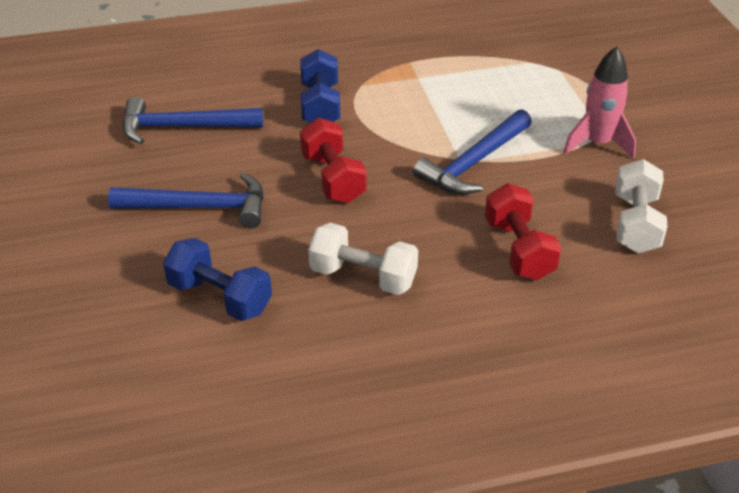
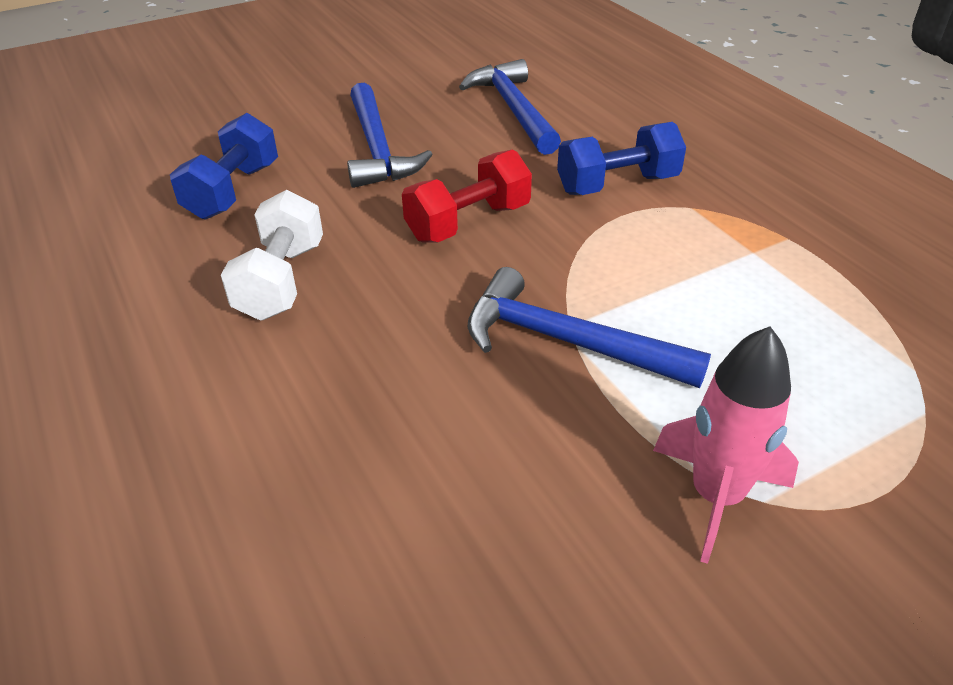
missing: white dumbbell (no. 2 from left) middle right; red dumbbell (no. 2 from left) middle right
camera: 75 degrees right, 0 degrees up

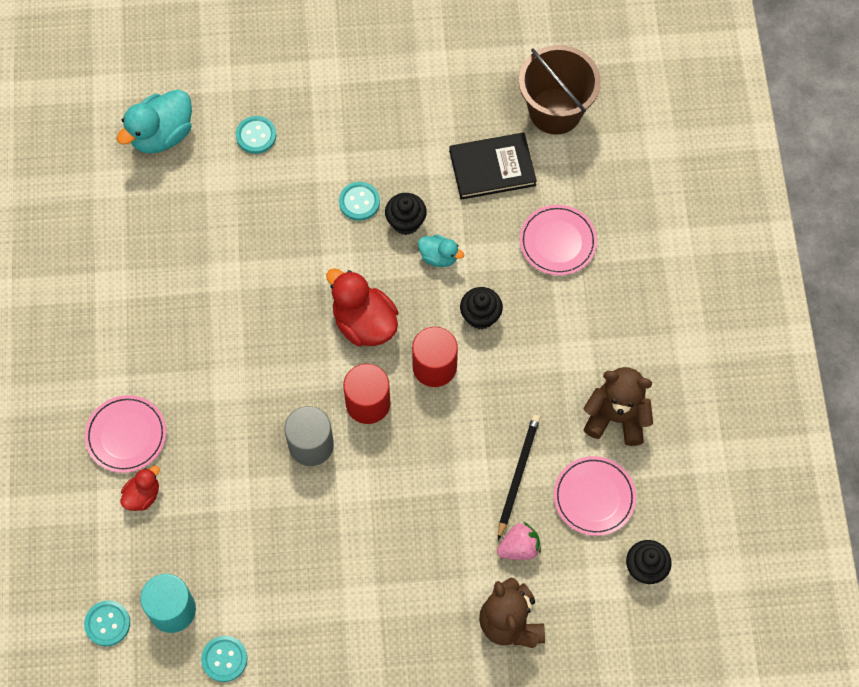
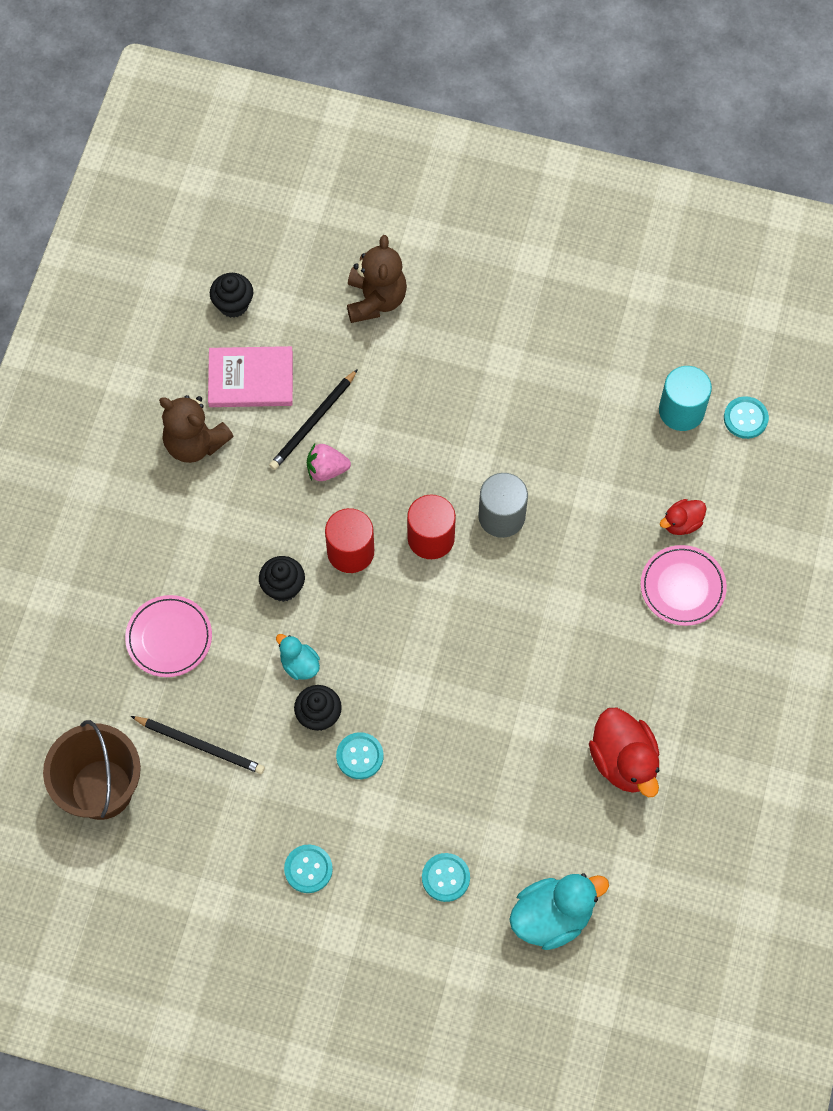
relocated: red duck (no. 2 from left in the first image) centre to red duck (no. 1 from left) bottom right; pink strawberry bottom centre to centre; turquoise button (no. 2 from left in the first image) bottom left to turquoise button (no. 1 from left) bottom centre
exchanged: black book top centre to black pencil (no. 1 from left) bottom left; pink plate (no. 3 from left) bottom right to pink book middle left
camera: 160 degrees left, 0 degrees up

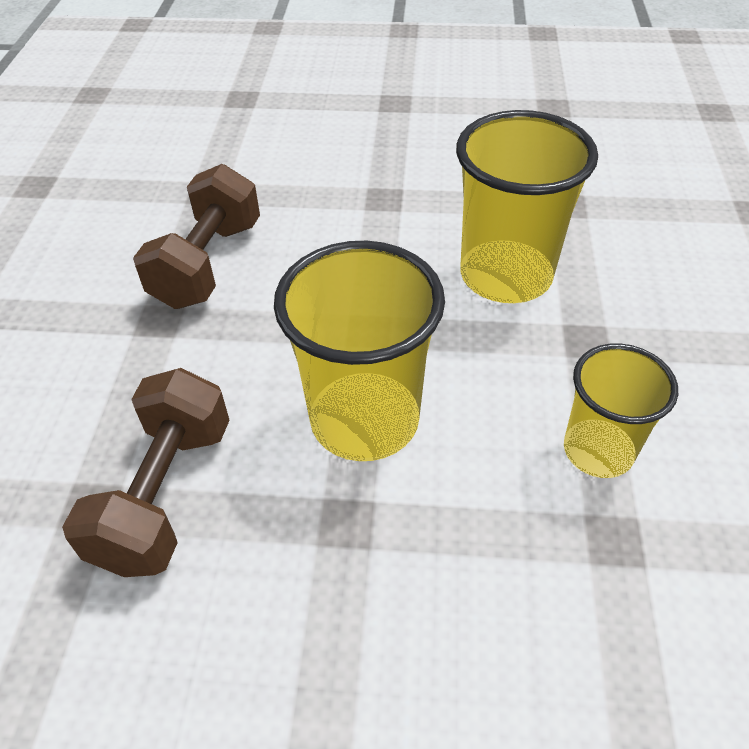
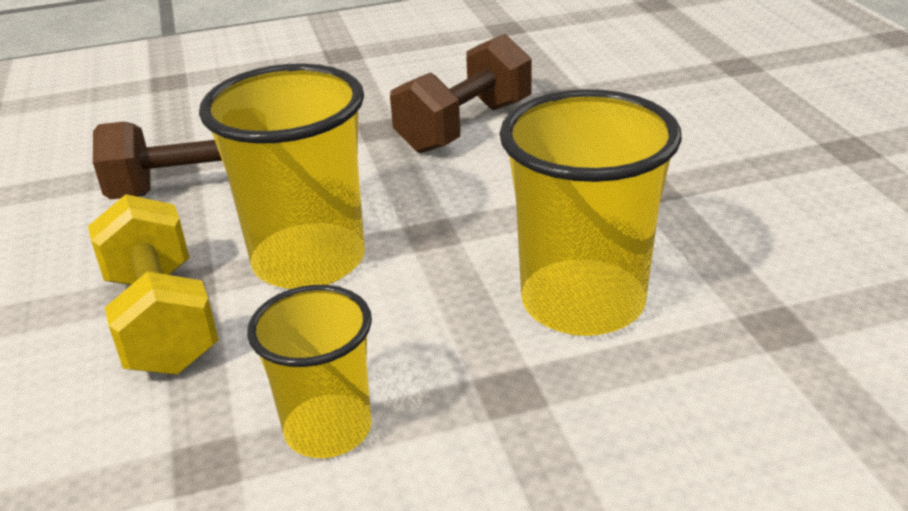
appeared: yellow dumbbell middle left
spun: brown dumbbell (no. 2 from left) top left = top centre 45 degrees counterclockwise
camera: 70 degrees right, 15 degrees down

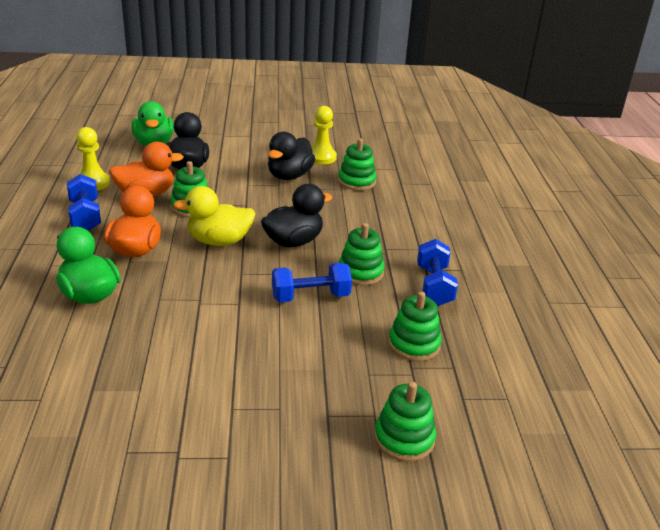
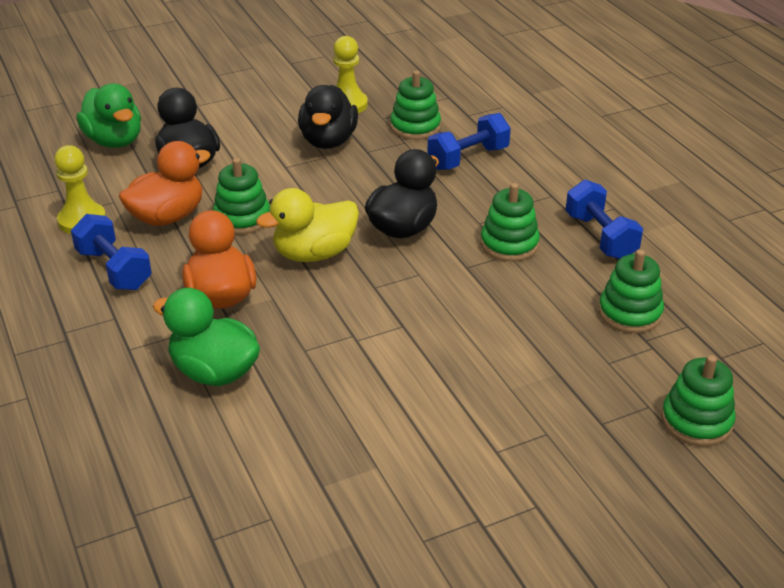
relocated: blue dumbbell (no. 2 from left) centre to top centre
camera: 20 degrees left, 5 degrees up

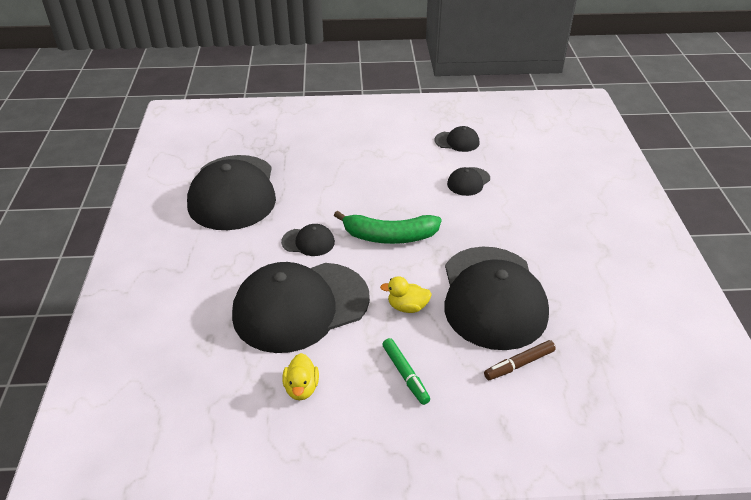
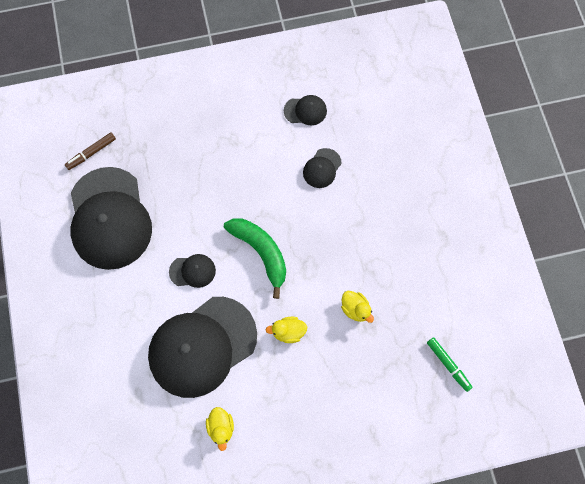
relocated: green marker bottom centre to bottom right; brown marker bottom right to top left
exchanged: black cap (no. 6 from left) centre to yellow duck (no. 3 from left) centre
spun: green banana centre = centre 120 degrees counterclockwise
camera: 10 degrees left, 30 degrees up

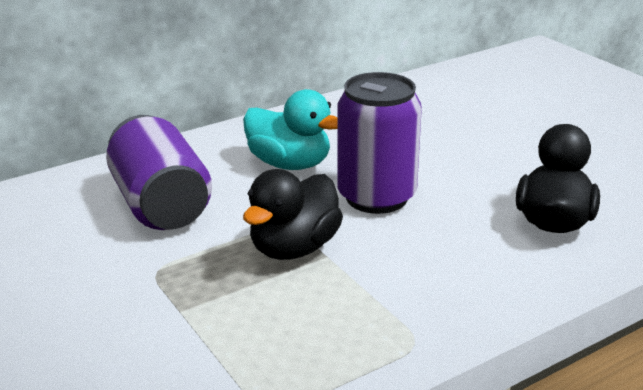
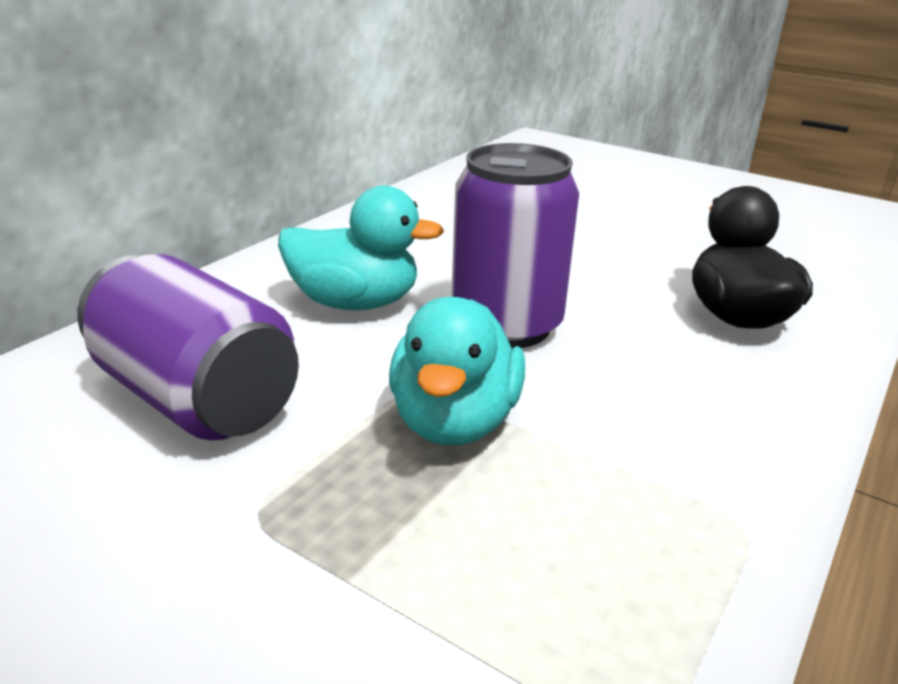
colour: black duck (no. 1 from left) centre to turquoise duck (no. 2 from left) centre
camera: 25 degrees left, 0 degrees up

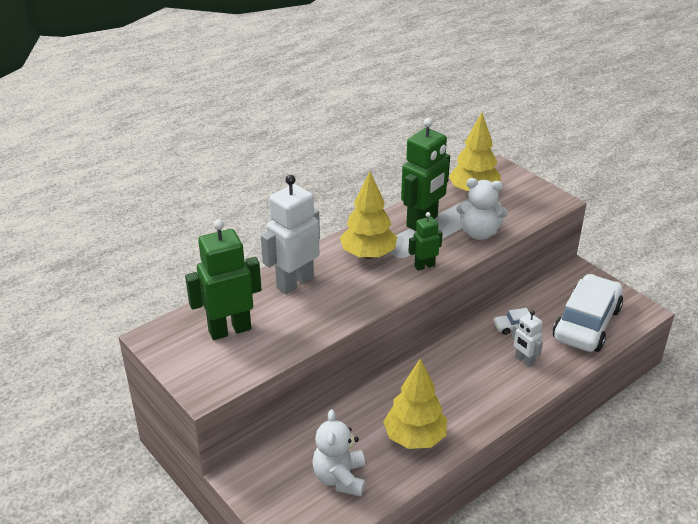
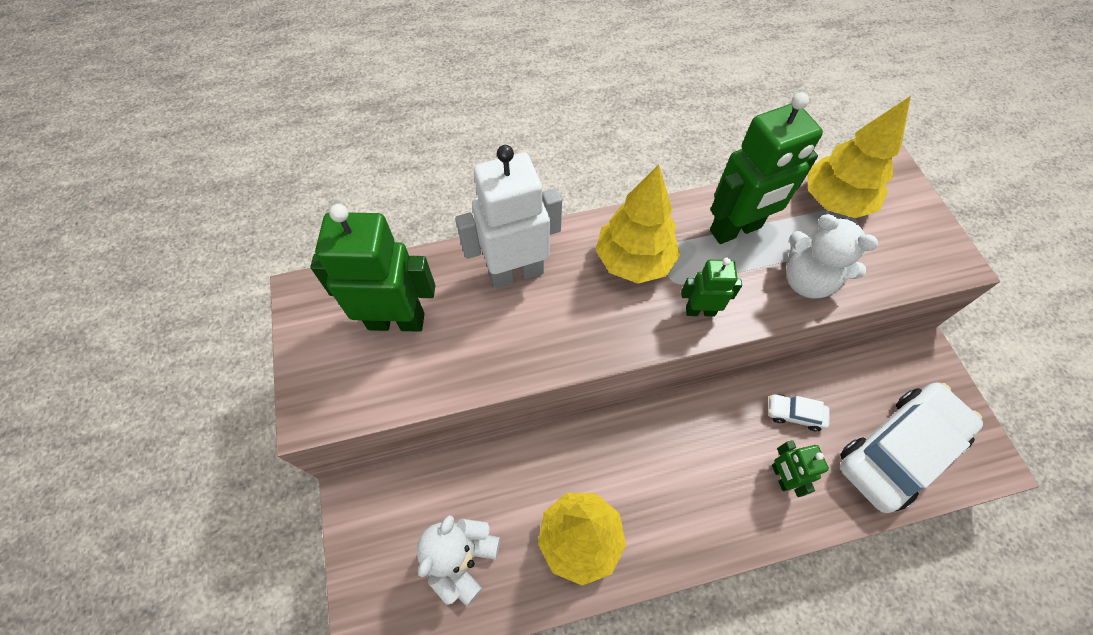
colour: white robot (no. 2 from left) middle right to green robot (no. 4 from left) bottom right
camera: 25 degrees right, 25 degrees up

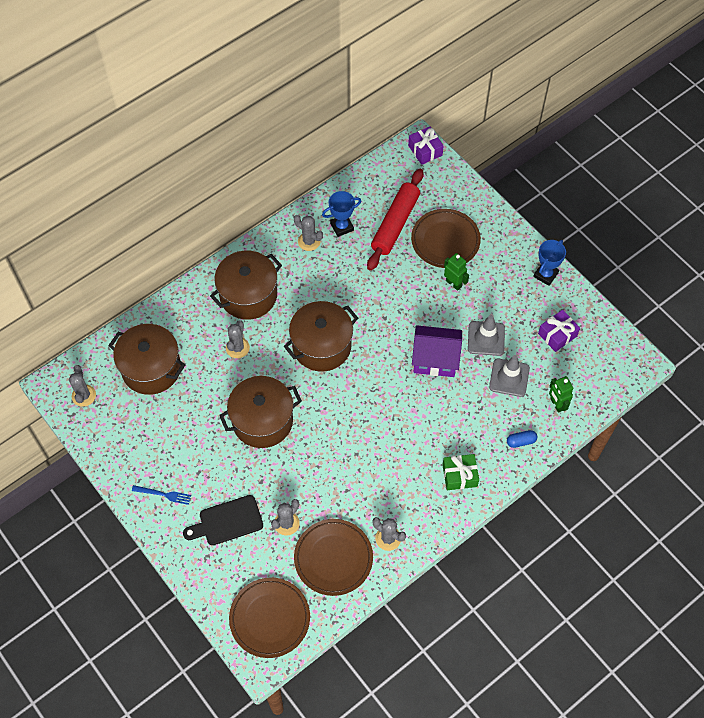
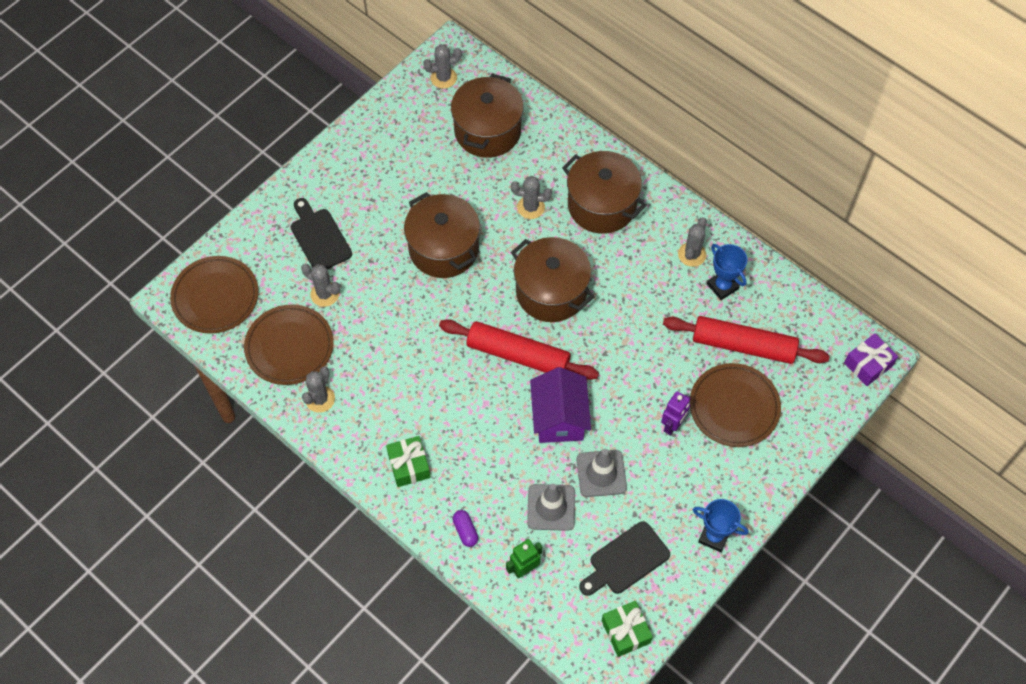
missing: blue fork bottom left
appeared: red rolling pin (no. 1 from left) centre; green gift (no. 2 from left) bottom centre
exchanged: purple gift (no. 2 from left) middle right to black cutting board (no. 2 from left) bottom centre
colour: green robot (no. 1 from left) centre to purple robot centre; blue capsule middle right to purple capsule bottom centre
camera: 80 degrees right, 0 degrees up

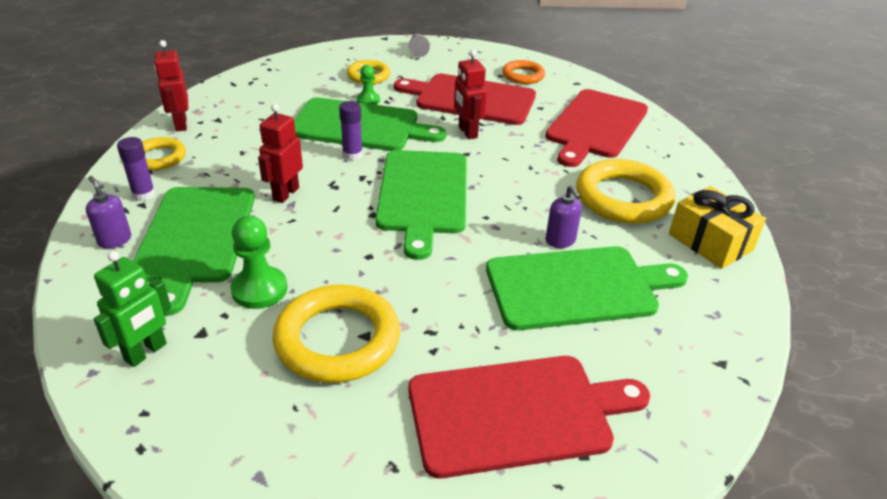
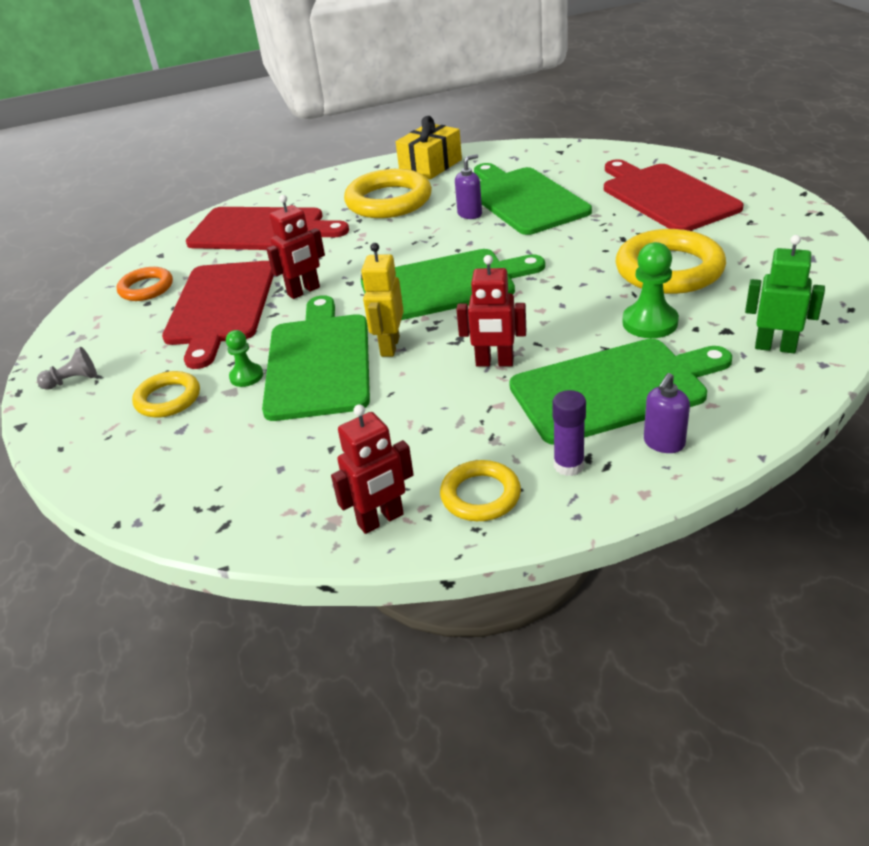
exchanged: purple glue stick (no. 2 from left) top centre to yellow robot centre
camera: 100 degrees left, 0 degrees up

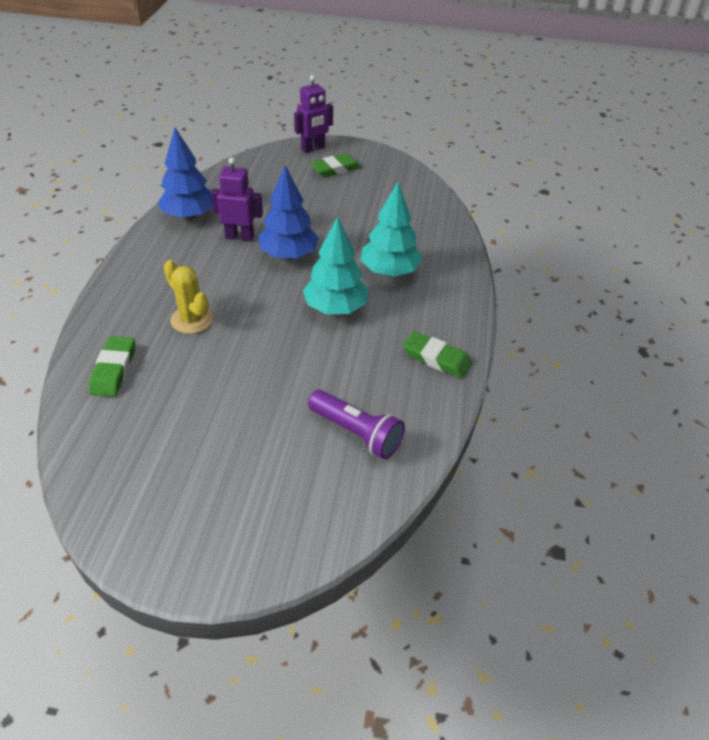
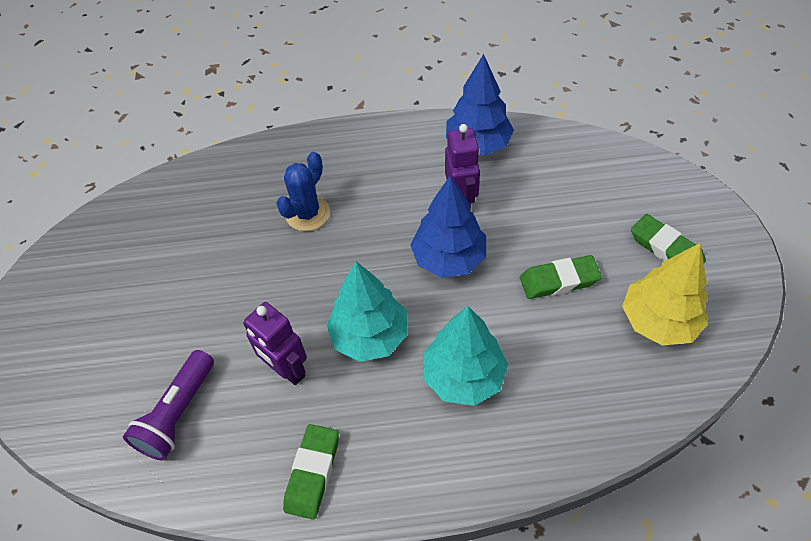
appeared: yellow tree middle right
relocated: purple robot (no. 2 from left in the first image) top centre to purple robot (no. 1 from left) centre; green eraser (no. 1 from left in the first image) middle left to green eraser (no. 2 from left) middle right
colour: yellow cactus middle left to blue cactus centre
camera: 80 degrees right, 10 degrees up

